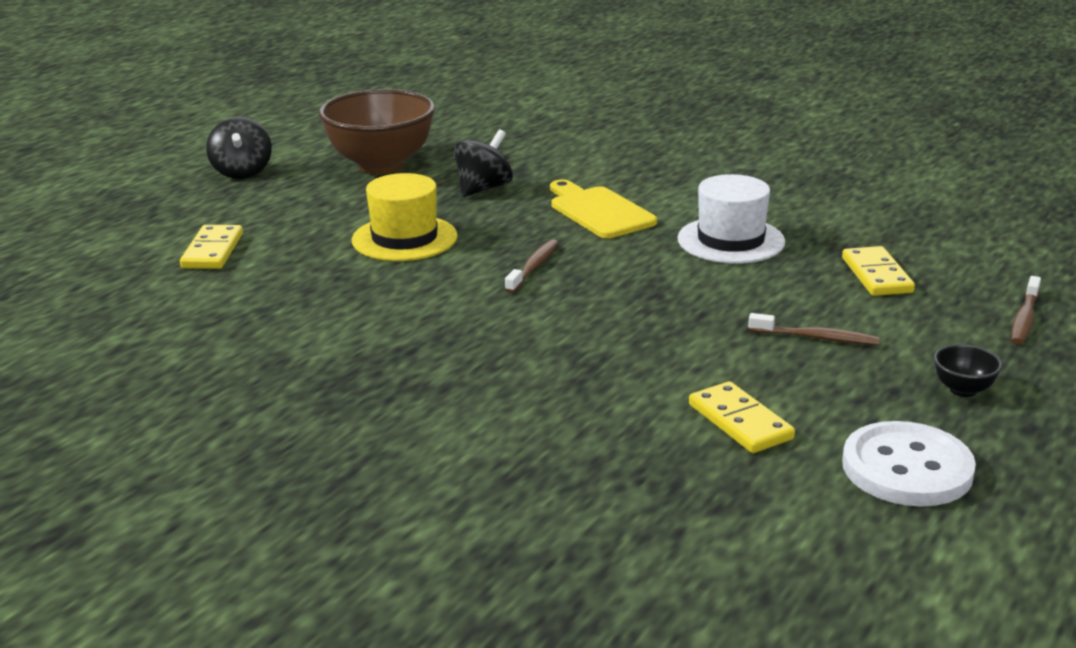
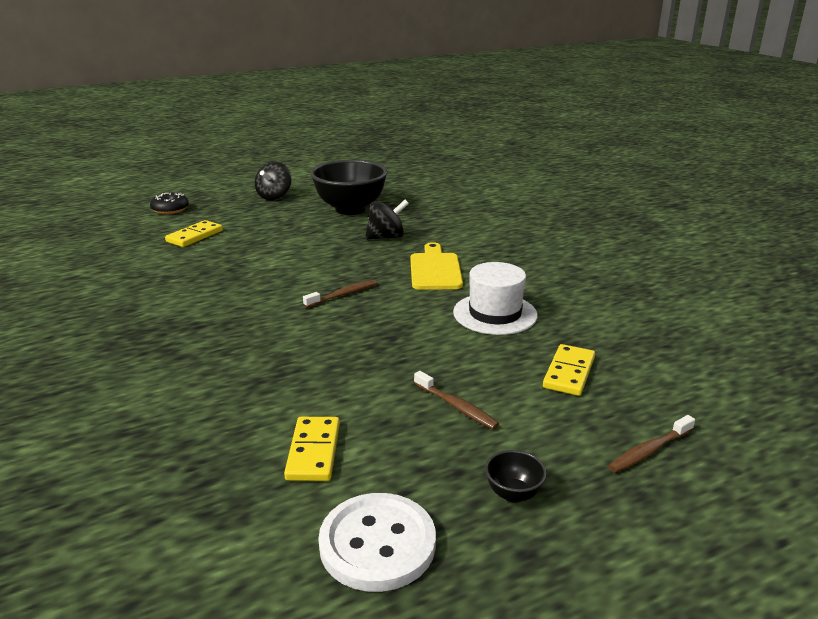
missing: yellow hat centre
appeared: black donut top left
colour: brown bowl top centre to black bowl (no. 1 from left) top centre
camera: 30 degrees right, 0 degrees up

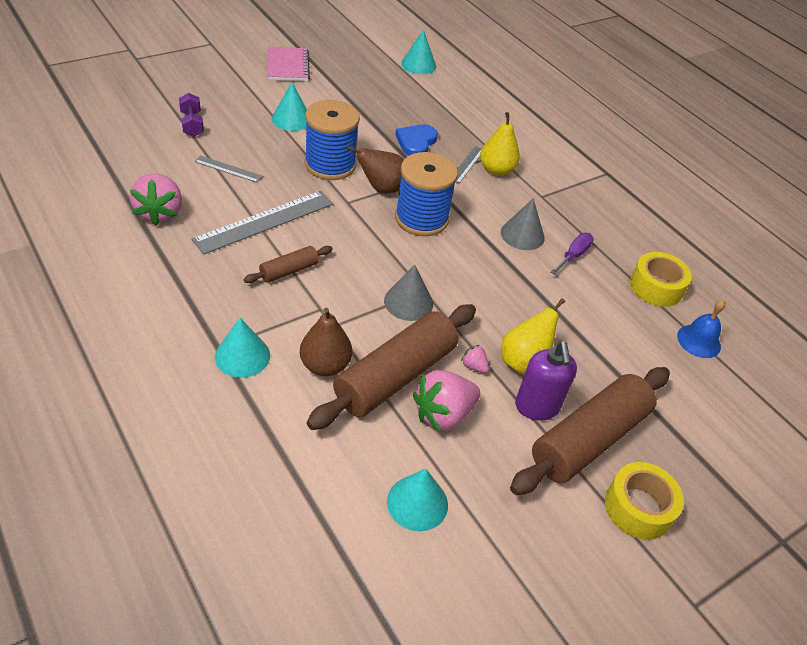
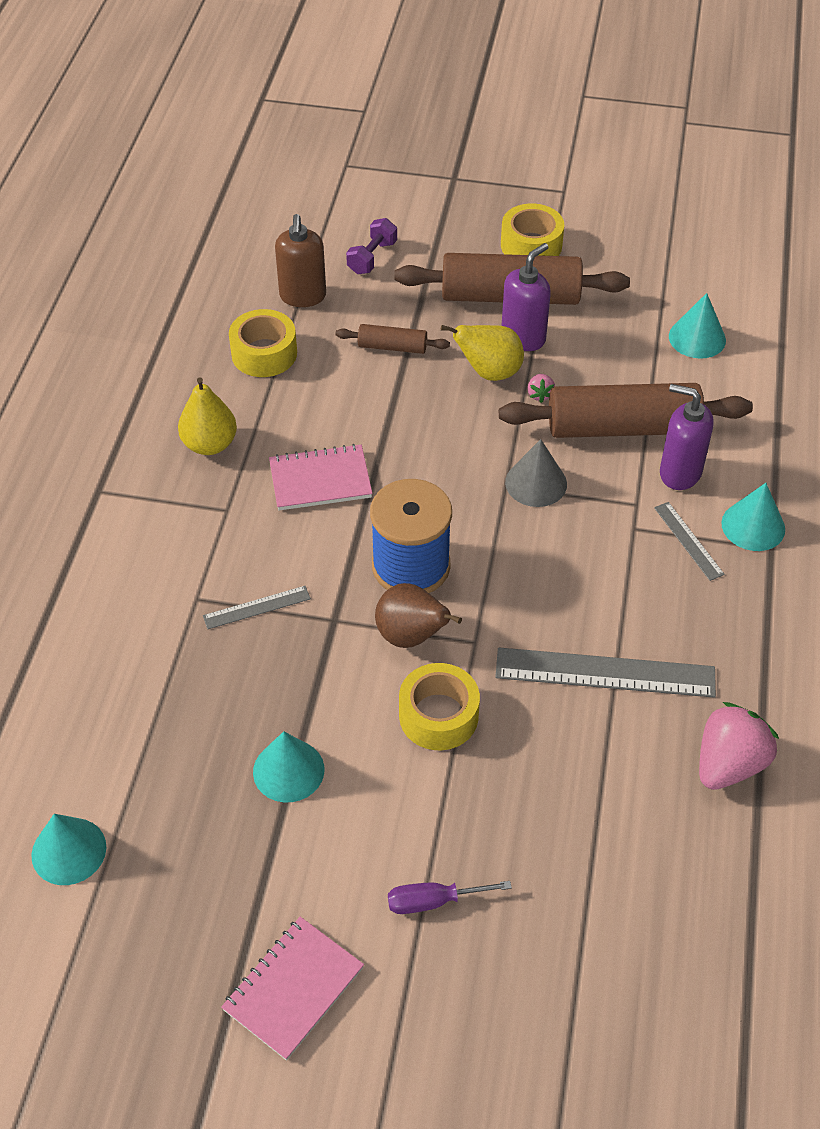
missing: blue heart top centre; pink strawberry (no. 2 from left) centre
relocated: turquoise cone (no. 2 from left) top centre to bottom centre; purple dumbbell top left to top centre; yellow pear (no. 1 from left) top centre to middle left; grey ruler (no. 1 from left in the first image) top left to grey ruler (no. 3 from left) middle right; purple screwdriver middle right to bottom centre; brown rolling pin (no. 1 from left) centre to top centre
exchanged: blue spool (no. 1 from left) top centre to yellow tape (no. 2 from left) centre; grey cone (no. 2 from left) centre to pink notebook (no. 2 from left) centre; blue bell middle right to brown soap dispenser top centre; brown pear (no. 1 from left) centre to purple soap dispenser (no. 2 from left) middle right
camera: 130 degrees left, 5 degrees up

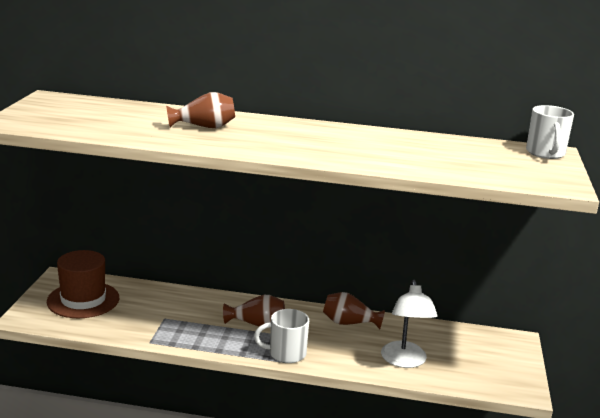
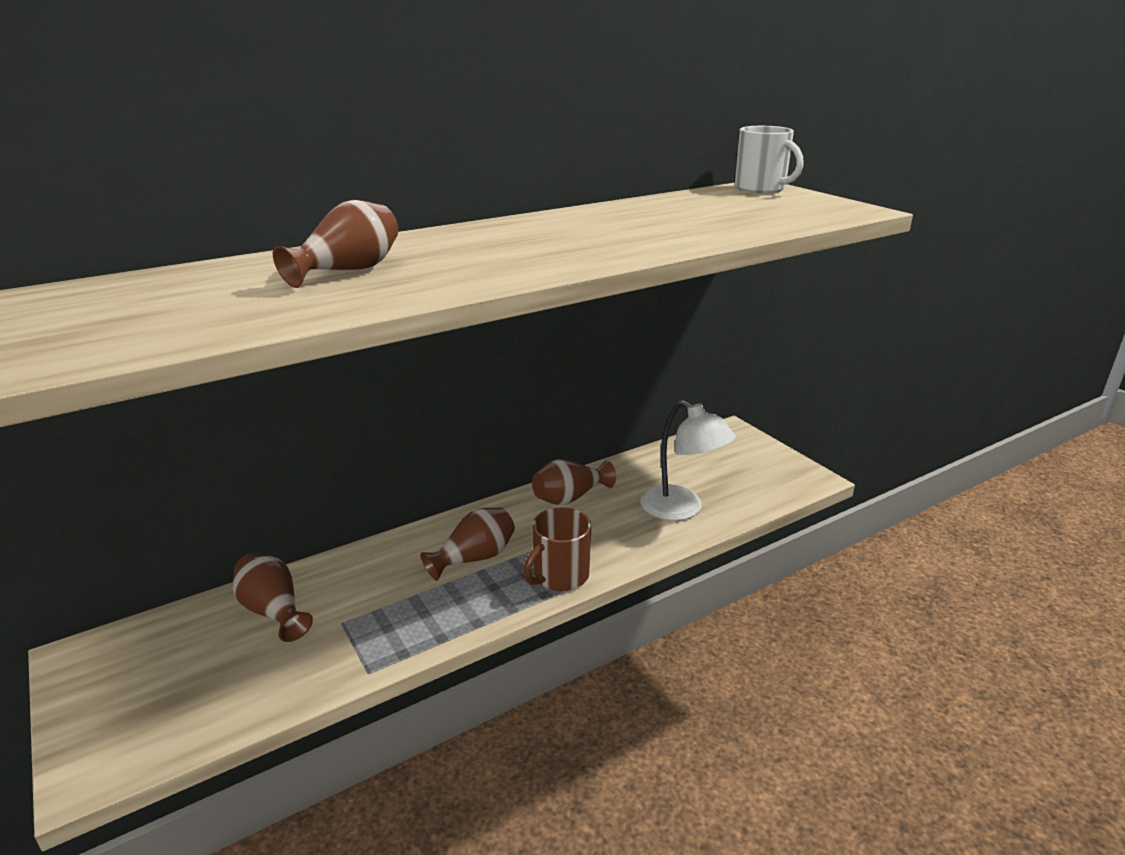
missing: brown hat bottom left
appeared: brown vase (no. 1 from left) bottom left
colour: white mug (no. 1 from left) bottom centre to brown mug centre
camera: 40 degrees left, 5 degrees up

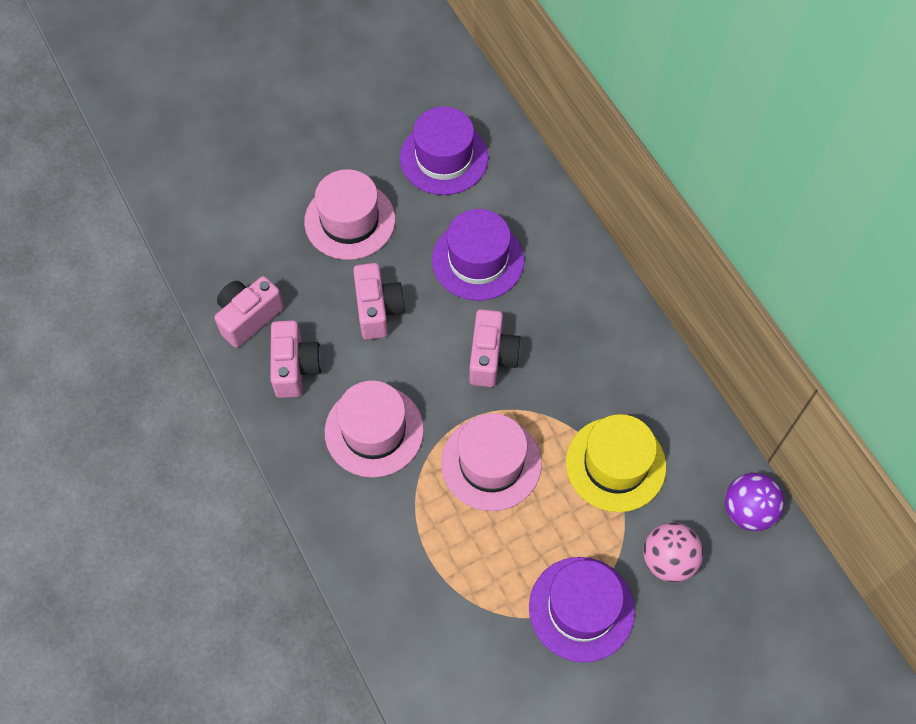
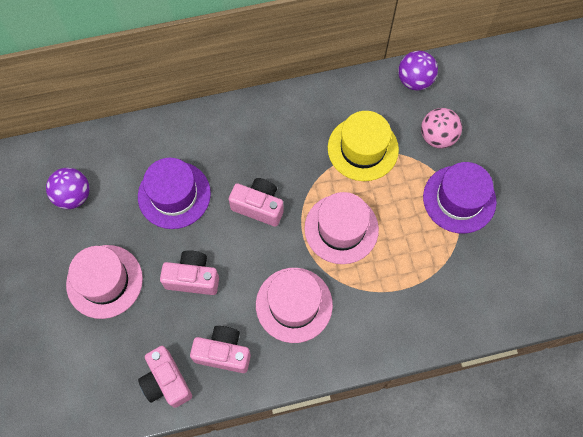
exchanged: purple hat (no. 1 from left) top centre to purple ball (no. 1 from left) middle left
camera: 75 degrees left, 5 degrees up

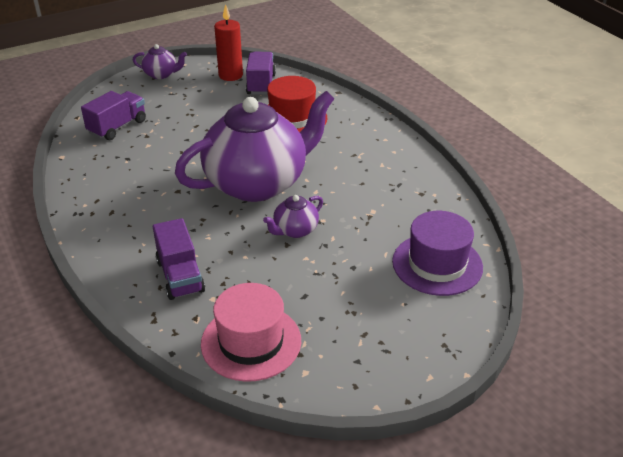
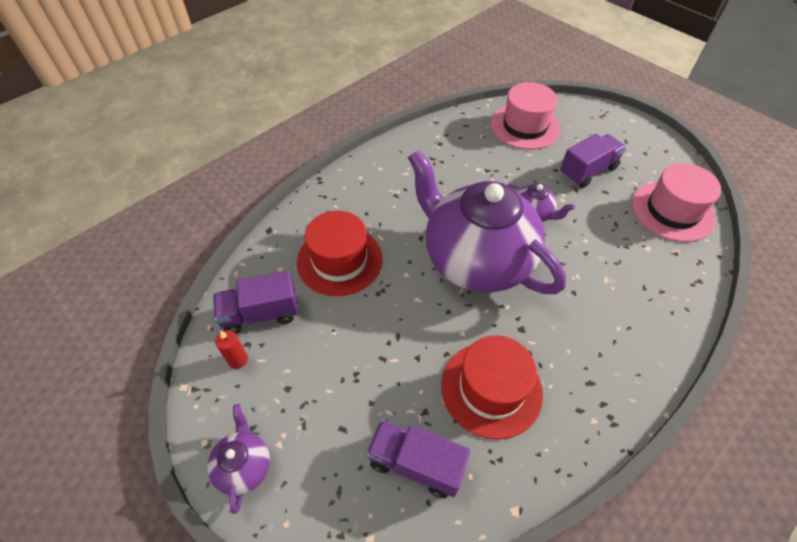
appeared: red hat (no. 2 from left) bottom centre
relocated: purple truck (no. 2 from left in the first image) middle left to purple truck (no. 3 from left) top right
colour: purple hat middle right to pink hat (no. 1 from left) top centre
size: red candle top centre = middle left x0.54
camera: 105 degrees left, 15 degrees up

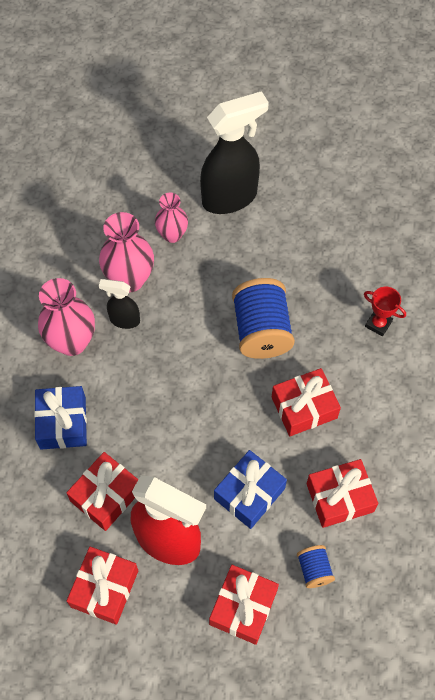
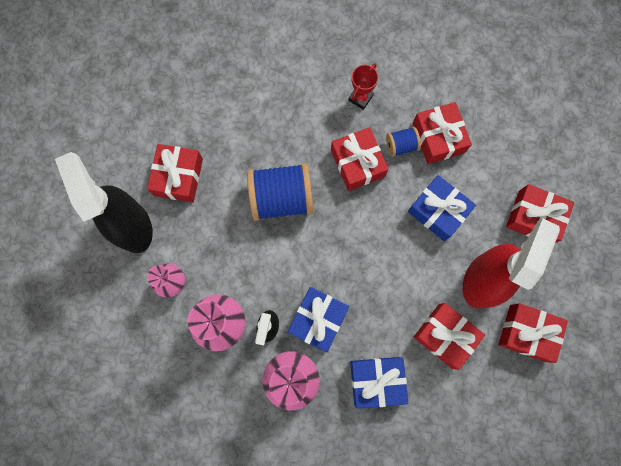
appeared: red gift (no. 1 from left) middle left; blue gift (no. 1 from left) bottom centre
relocated: red trophy middle right to top centre; blue spool (no. 2 from left) bottom right to top centre
camera: 90 degrees left, 15 degrees up

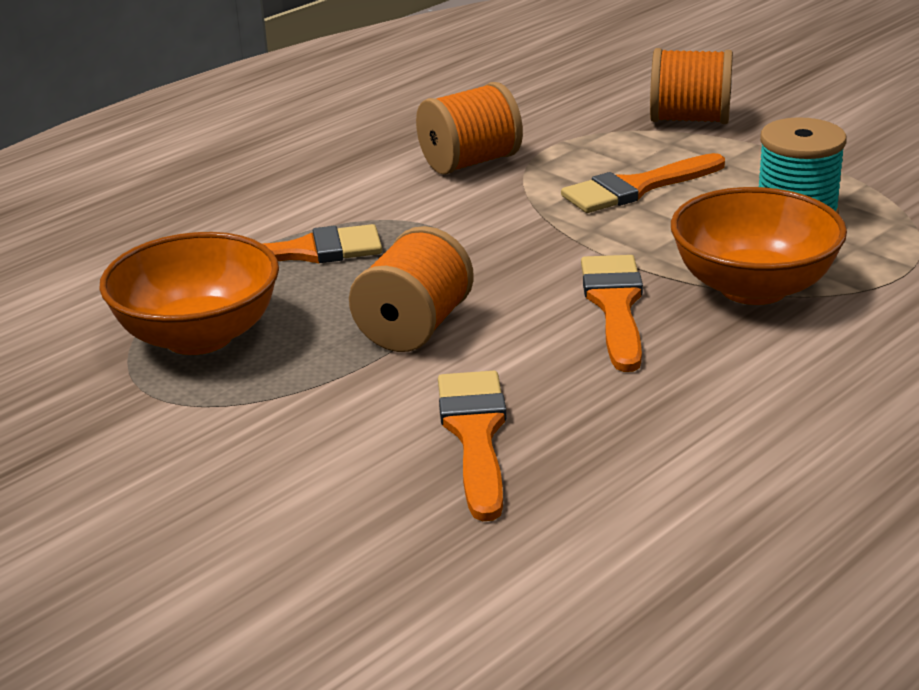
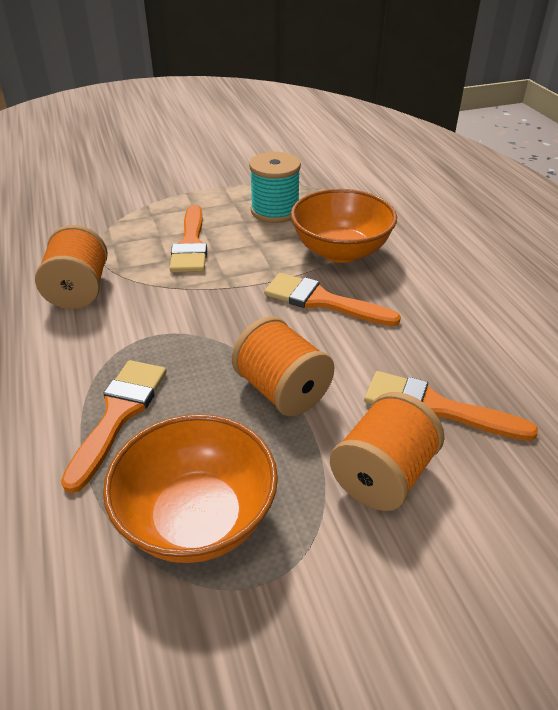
relocated: orange spool (no. 3 from left) top right to middle right
camera: 65 degrees left, 10 degrees up

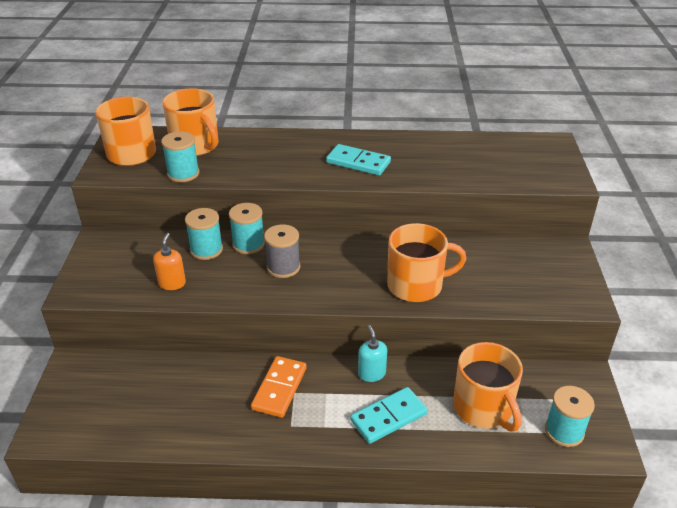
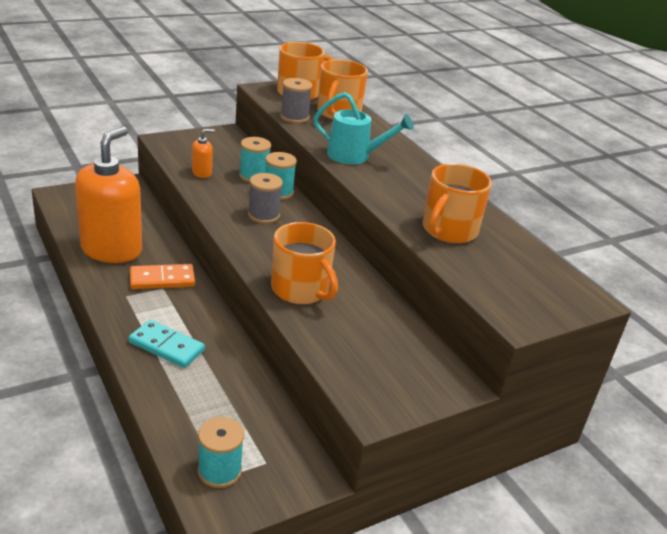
missing: turquoise domino (no. 1 from left) top centre; turquoise soap dispenser bottom centre
appeared: turquoise watering can top centre; orange soap dispenser (no. 1 from left) middle left
relocated: orange mug (no. 4 from left) bottom right to middle right
colour: turquoise spool (no. 1 from left) top left to grey spool (no. 2 from left) top centre
camera: 55 degrees right, 5 degrees down

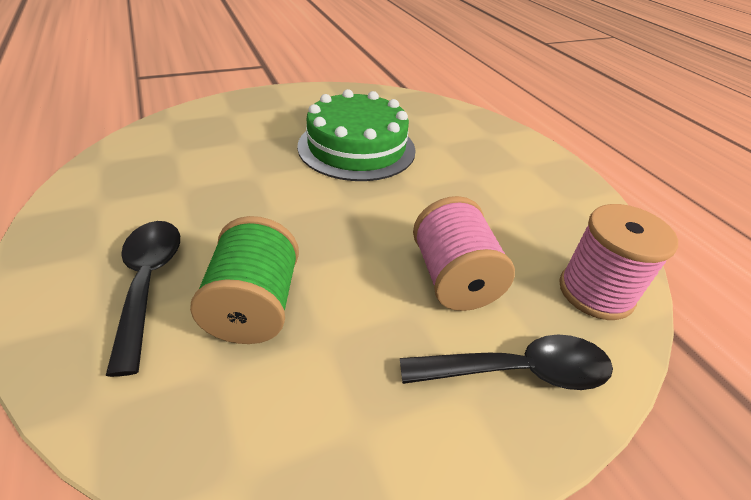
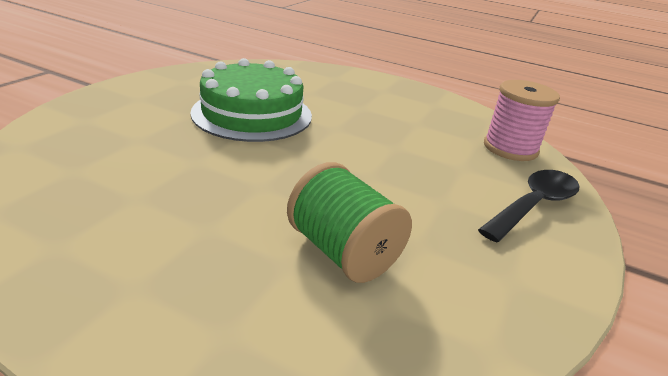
missing: pink spool (no. 1 from left) centre; black spoon (no. 1 from left) middle left
camera: 40 degrees left, 10 degrees down

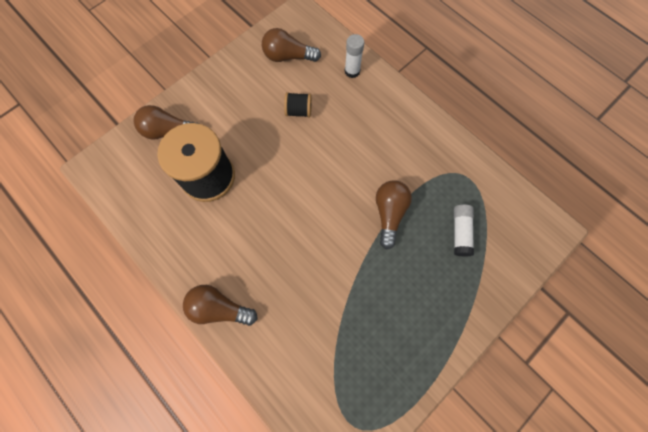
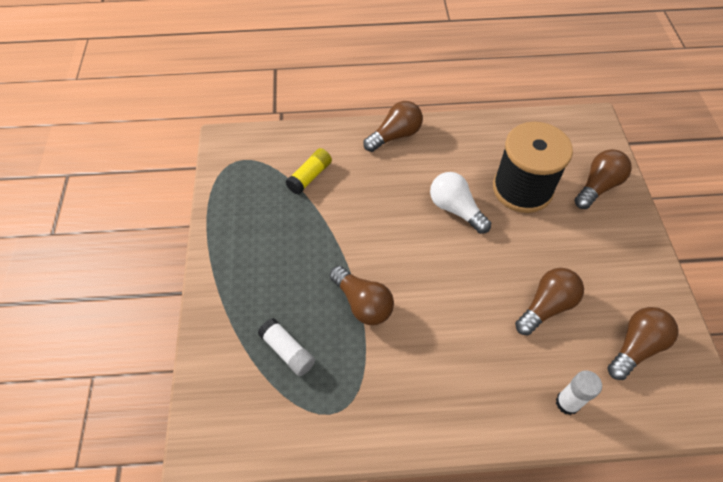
appeared: yellow glue stick centre; white light bulb centre
exchanged: black spool (no. 2 from left) top centre to brown light bulb (no. 3 from left) middle right
camera: 130 degrees right, 15 degrees down

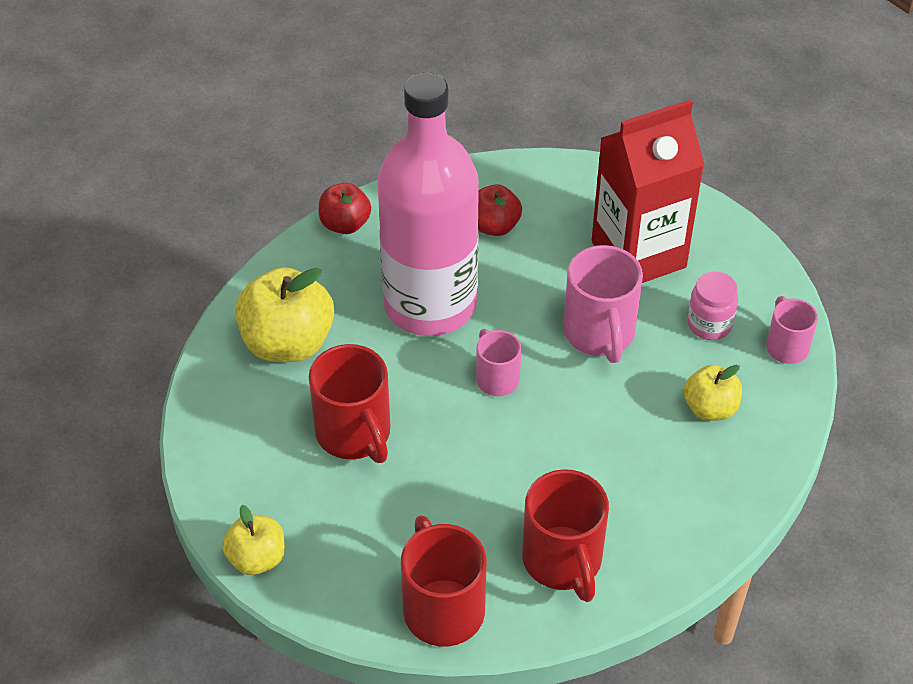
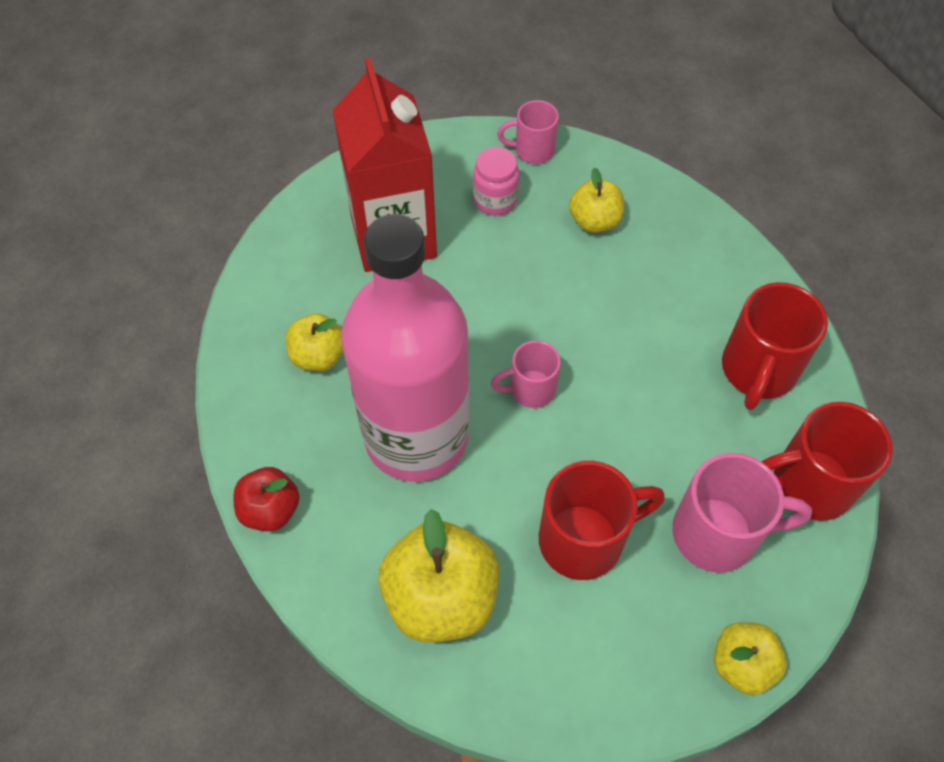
relocated: pink mug (no. 2 from left in the first image) centre to pink mug (no. 3 from left) bottom right
colour: red apple (no. 2 from left) top centre to yellow apple (no. 1 from left) middle left
spun: red mug (no. 3 from left in the first image) bottom centre = middle right 120 degrees clockwise
camera: 80 degrees left, 10 degrees up

